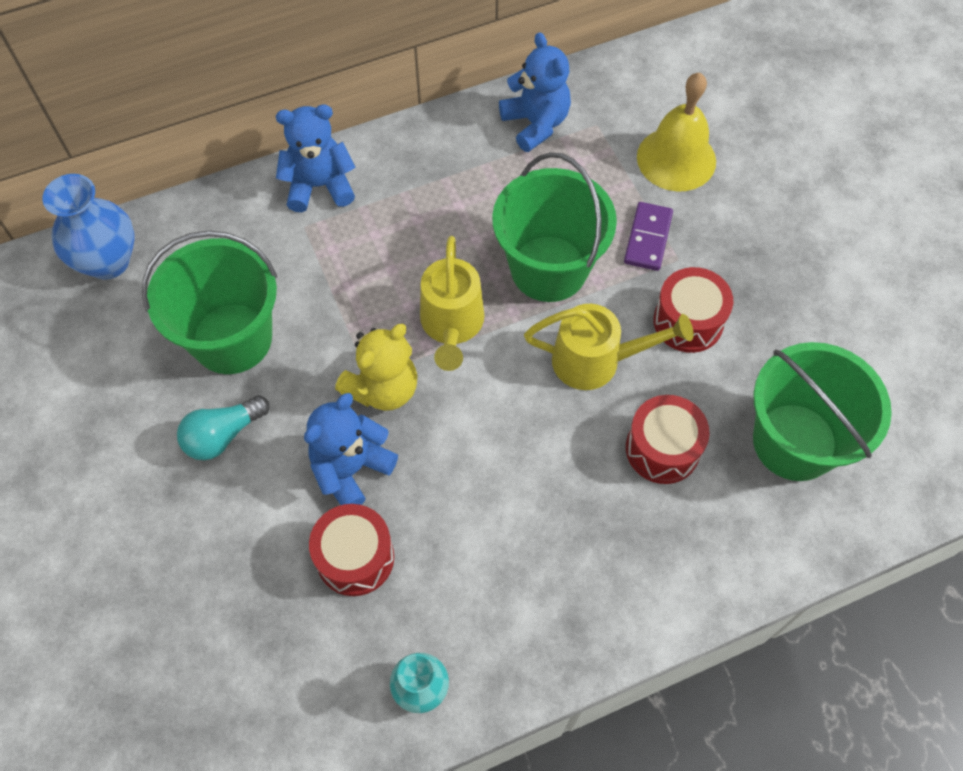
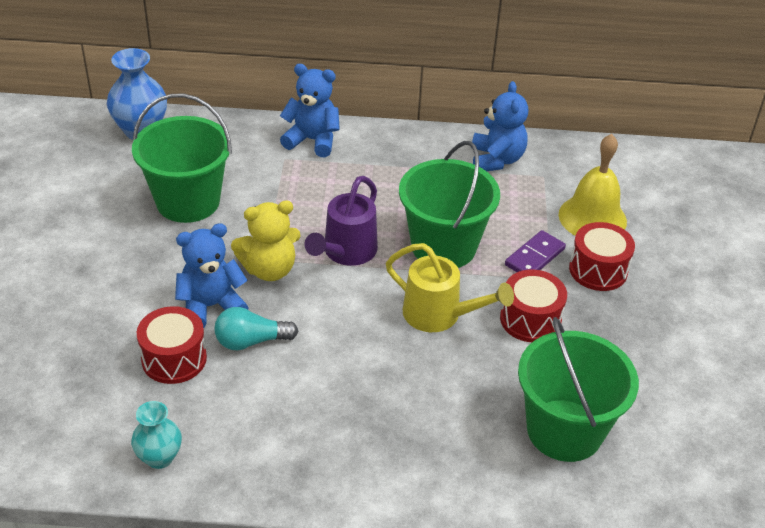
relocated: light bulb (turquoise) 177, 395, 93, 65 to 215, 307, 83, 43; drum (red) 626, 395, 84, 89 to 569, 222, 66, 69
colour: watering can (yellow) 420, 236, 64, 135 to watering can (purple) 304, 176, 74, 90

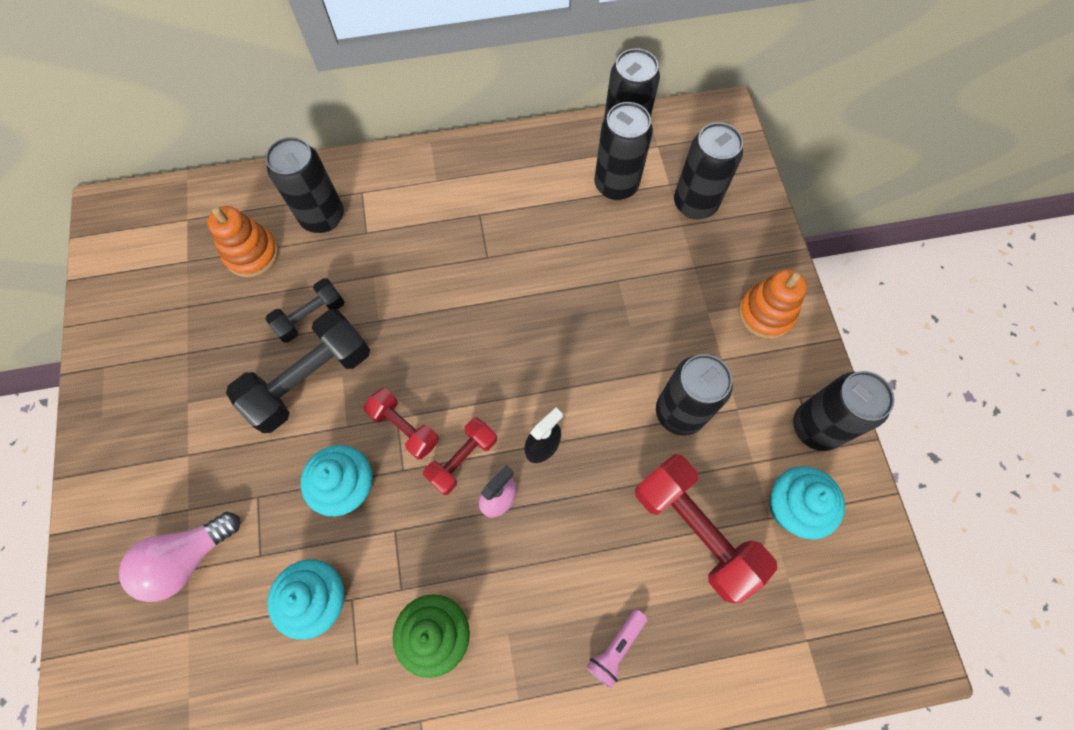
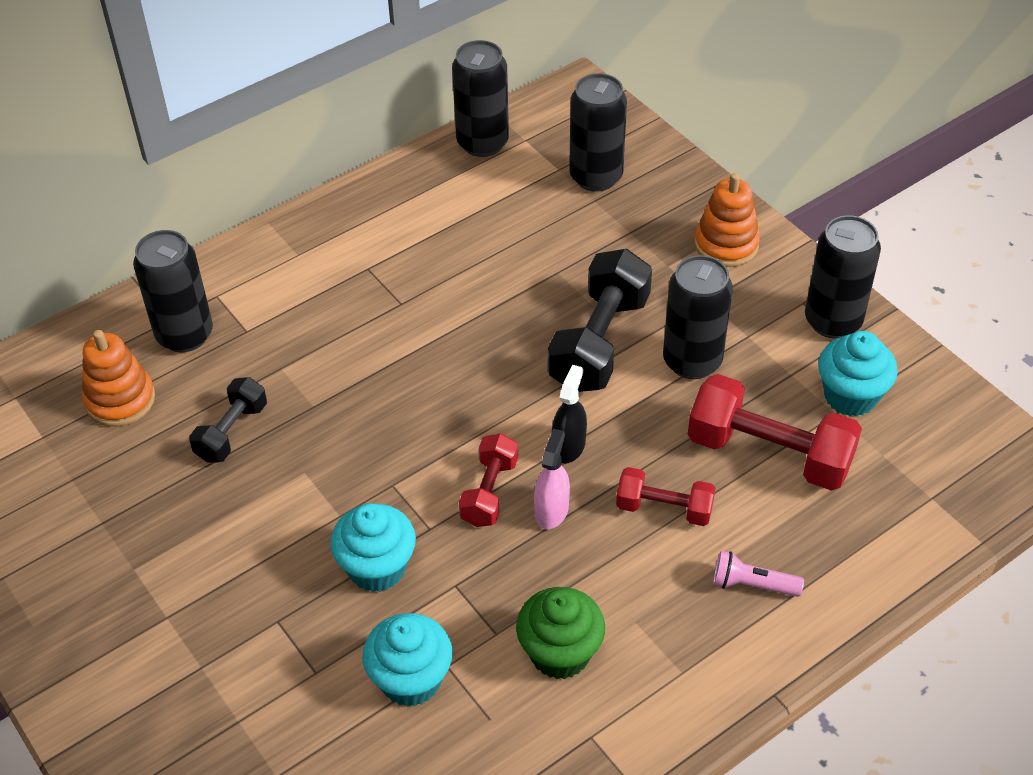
missing: light bulb (pink) 119, 512, 121, 90; can (black) 594, 102, 59, 98
relocated: dumbbell (black) 226, 309, 144, 124 to 548, 249, 104, 143; dumbbell (red) 363, 388, 76, 72 to 616, 467, 99, 59
spun: flashlight (pink) 586, 609, 62, 79 = 713, 551, 91, 46 90 degrees clockwise

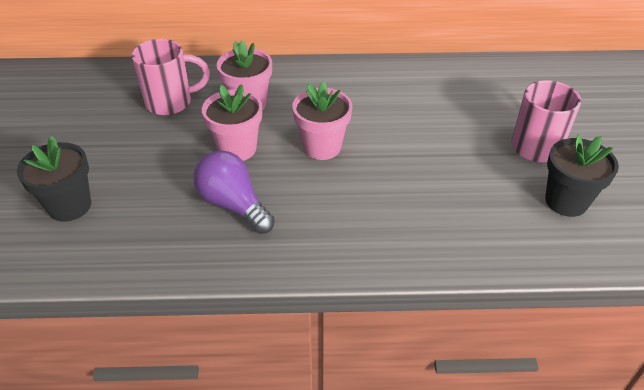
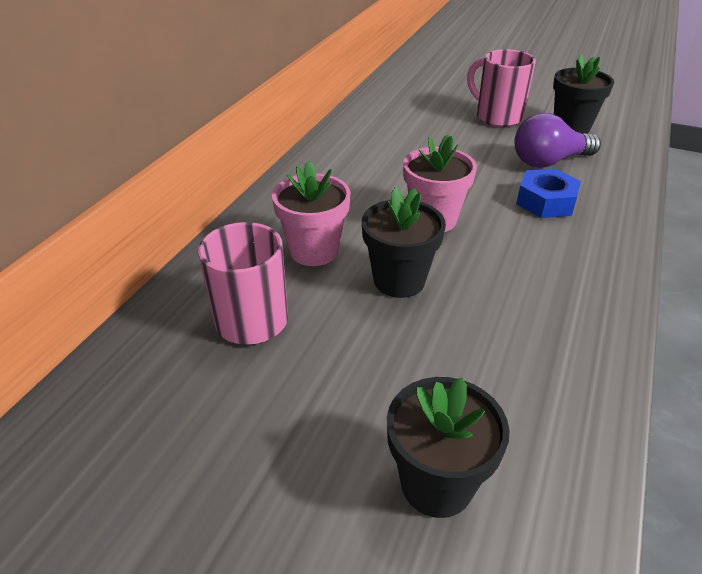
appeared: nut (blue) 516, 169, 65, 49
relocated: light bulb (purple) 193, 150, 82, 84 to 514, 113, 87, 55
colour: flower pot (pink) 202, 84, 60, 77 to flower pot (black) 362, 188, 84, 110

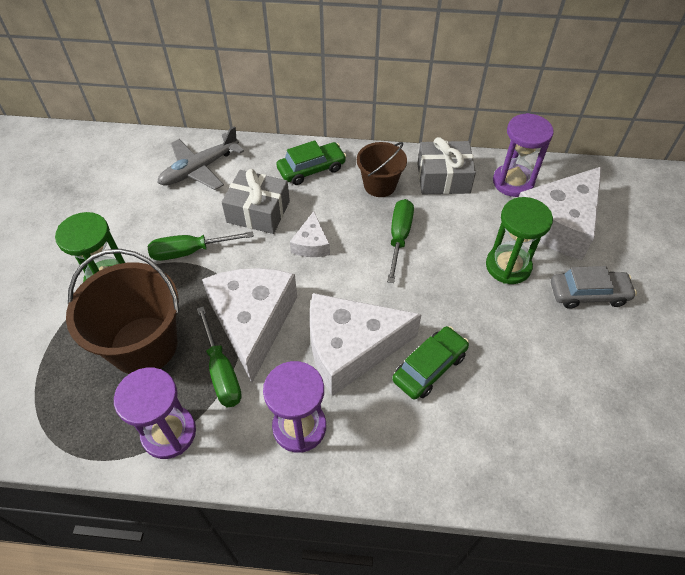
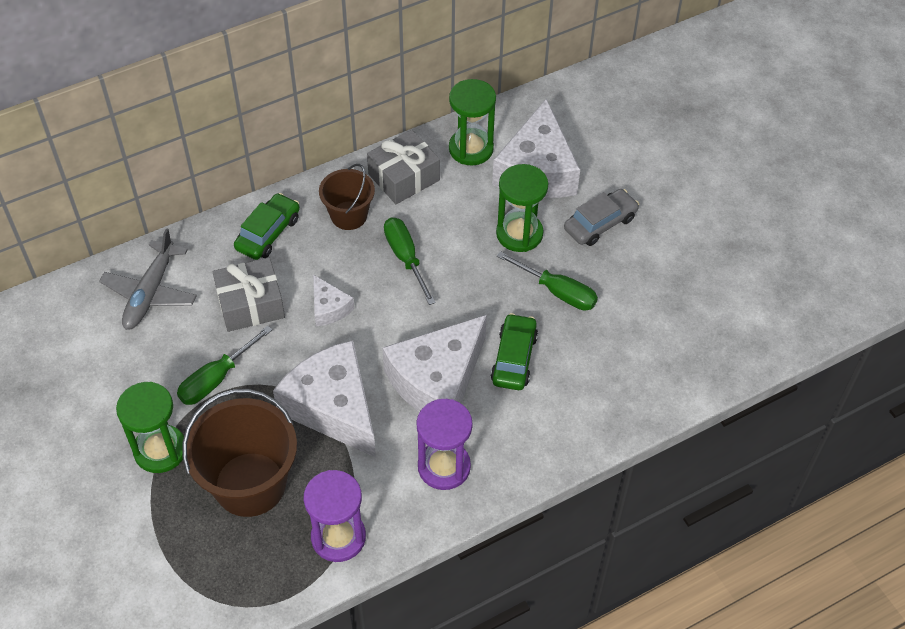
relocated: screwdriver (green) 197, 306, 45, 101 to 497, 251, 101, 60
colour: hourglass (purple) 493, 113, 61, 84 to hourglass (green) 449, 79, 47, 87

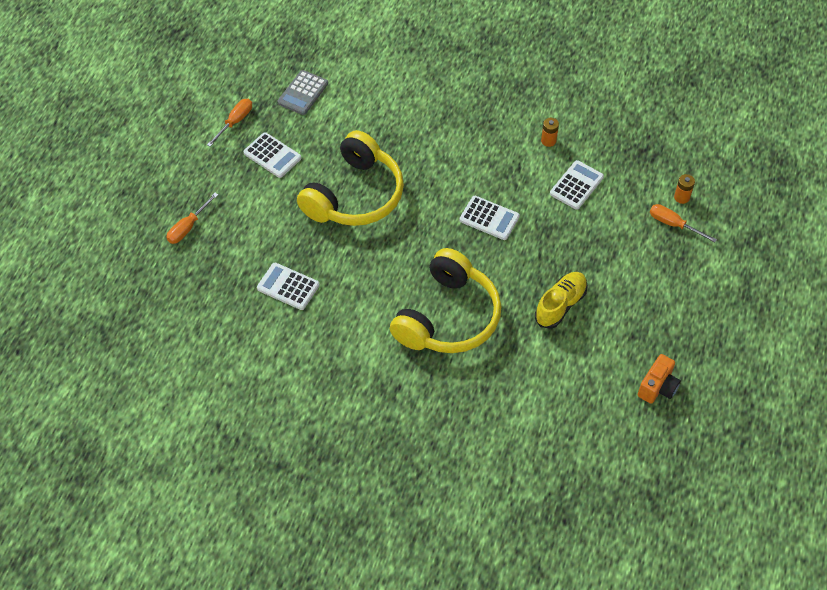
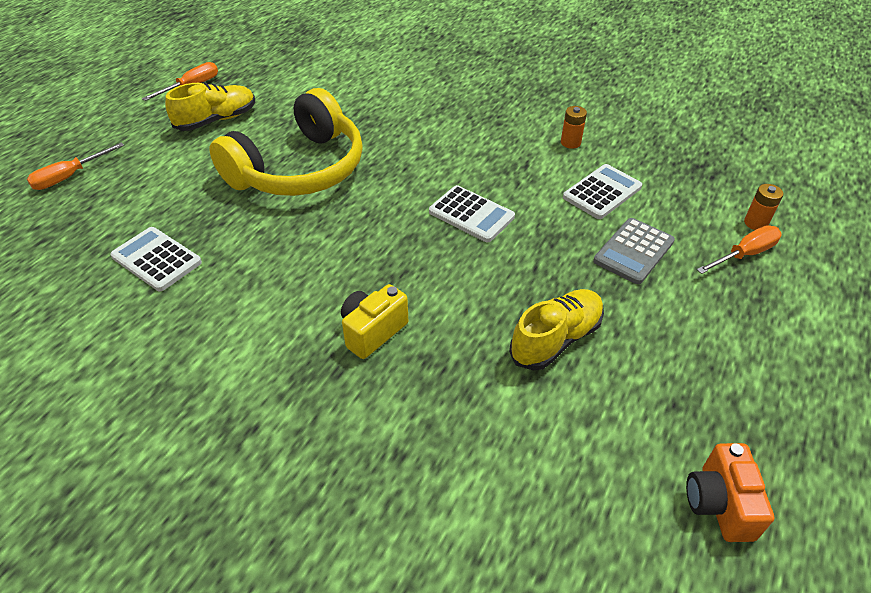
relocated: calculator (grey) 278, 70, 50, 45 to 593, 218, 82, 66
exchanged: calculator (white) 244, 132, 57, 46 to shoe (yellow) 165, 83, 90, 48; headphones (yellow) 390, 248, 111, 105 to camera (yellow) 341, 284, 67, 75
spun: camera (orange) 638, 354, 43, 50 = 686, 443, 88, 99 135 degrees clockwise; screwdriver (orange) 650, 204, 67, 39 = 697, 225, 85, 49 105 degrees clockwise

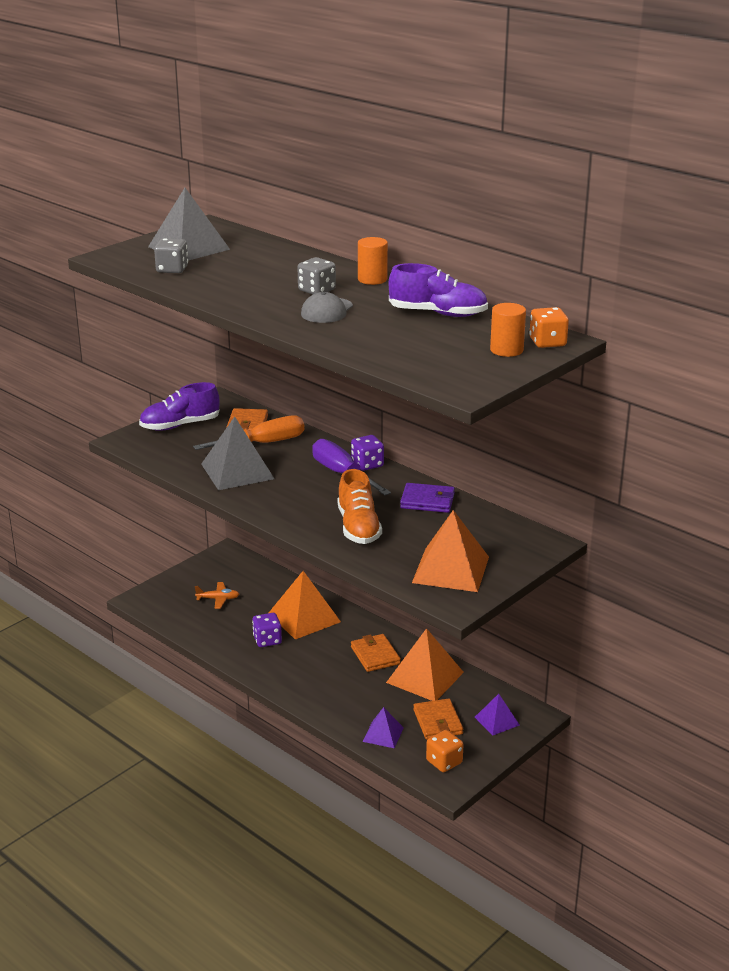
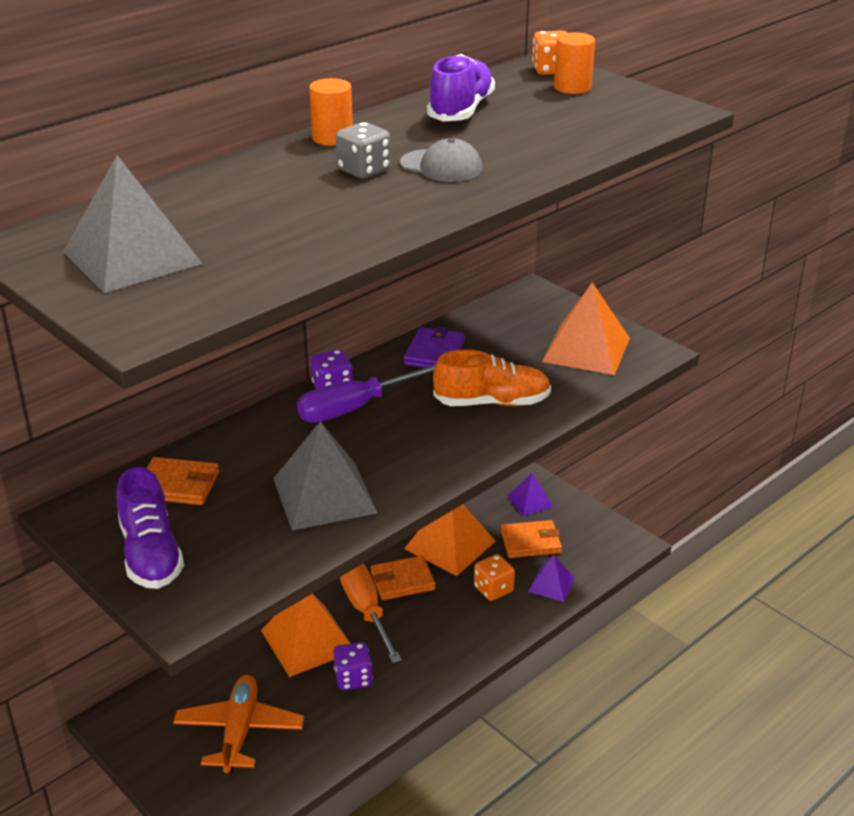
missing: dice (grey) 154, 238, 34, 35
relocated: screwdriver (orange) 193, 415, 111, 35 to 340, 564, 62, 99; dice (orange) 426, 730, 38, 42 to 474, 554, 41, 47
size: plane (orange) 195, 582, 44, 27 = 173, 675, 131, 99 x1.86

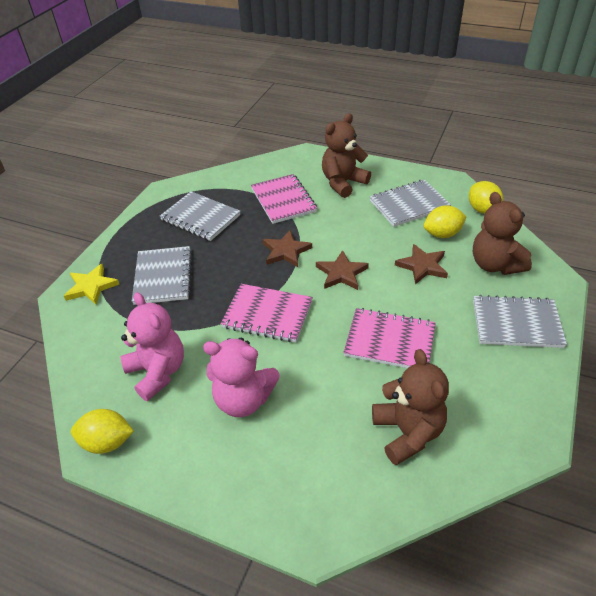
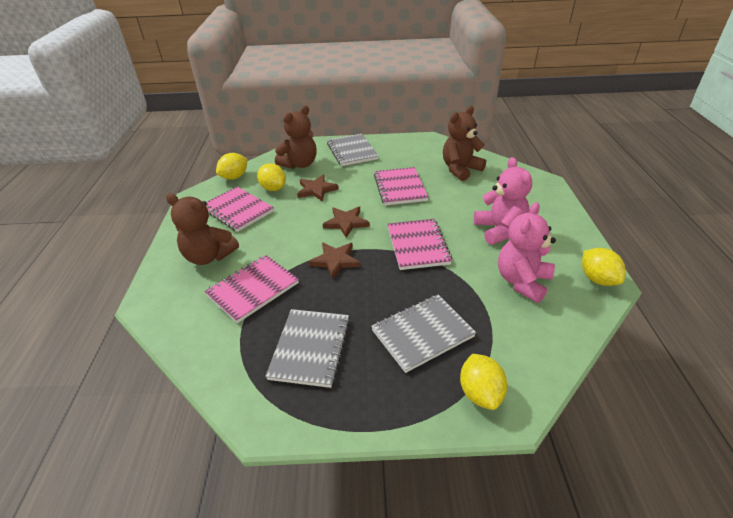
exchanged: star (yellow) 64, 264, 55, 41 to lemon (yellow) 460, 354, 47, 56
colour: notebook (grey) 370, 180, 81, 47 to notebook (pink) 206, 187, 68, 45

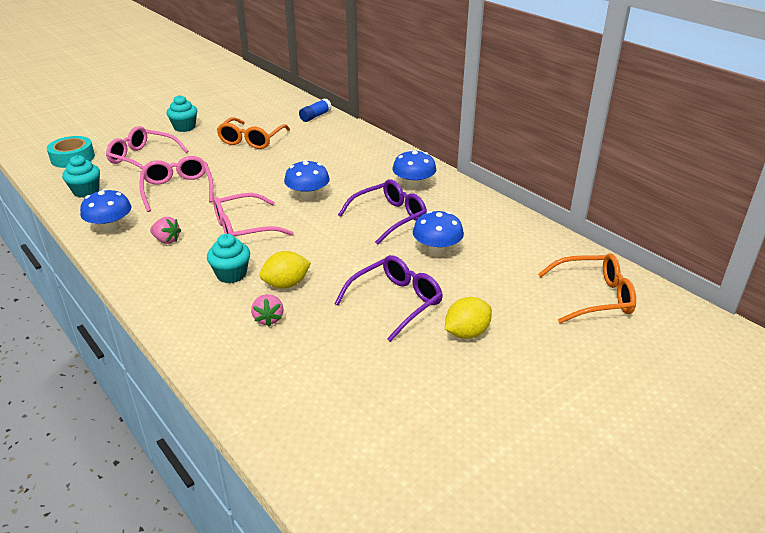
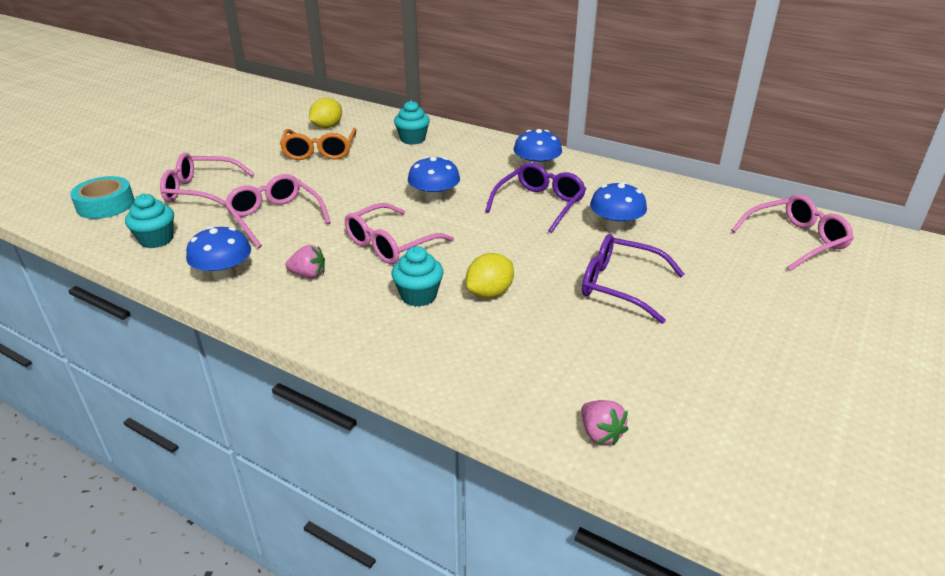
missing: glue stick (blue) 299, 99, 33, 23
relocated: cupcake (turquoise) 167, 95, 30, 37 to 394, 100, 36, 45; strawberry (pink) 251, 294, 33, 32 to 581, 400, 47, 46; lemon (yellow) 445, 297, 47, 42 to 309, 98, 33, 30
colour: glasses (orange) 538, 253, 98, 71 to glasses (pink) 731, 194, 123, 77
spun: glasses (purple) 335, 255, 108, 87 = 582, 234, 103, 90 90 degrees counterclockwise

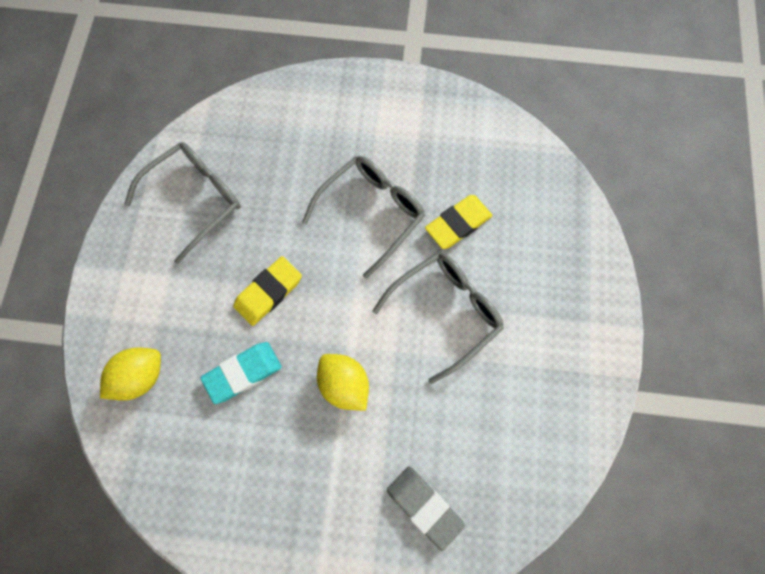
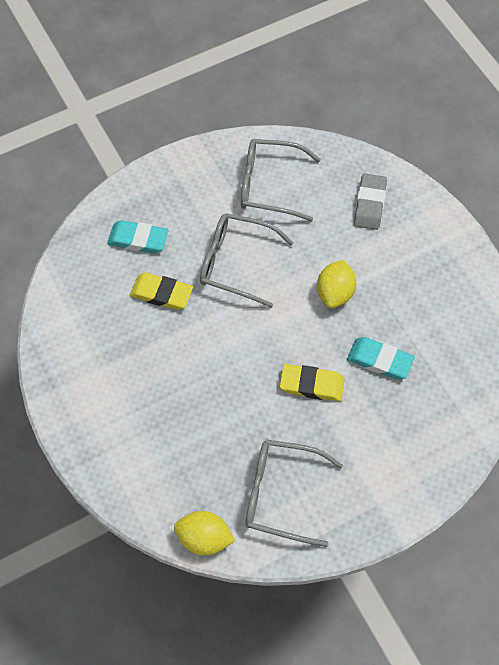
appeared: eraser (turquoise) 107, 220, 62, 34
relocated: lemon (yellow) 100, 347, 61, 54 to 174, 511, 61, 45; glasses (grey) 302, 156, 123, 123 to 241, 139, 80, 82

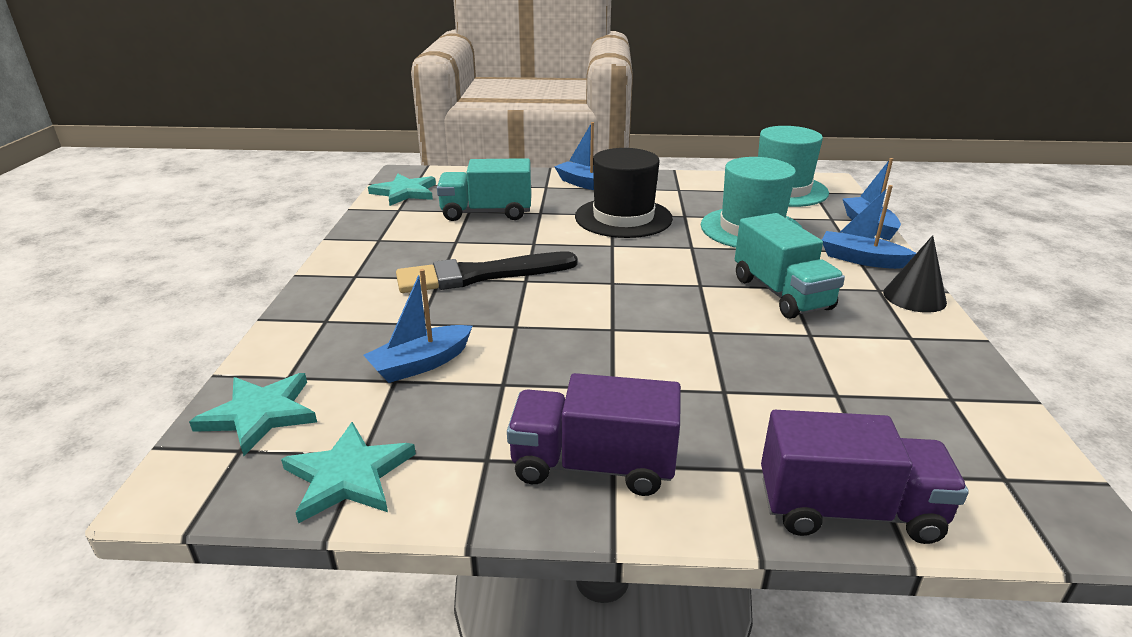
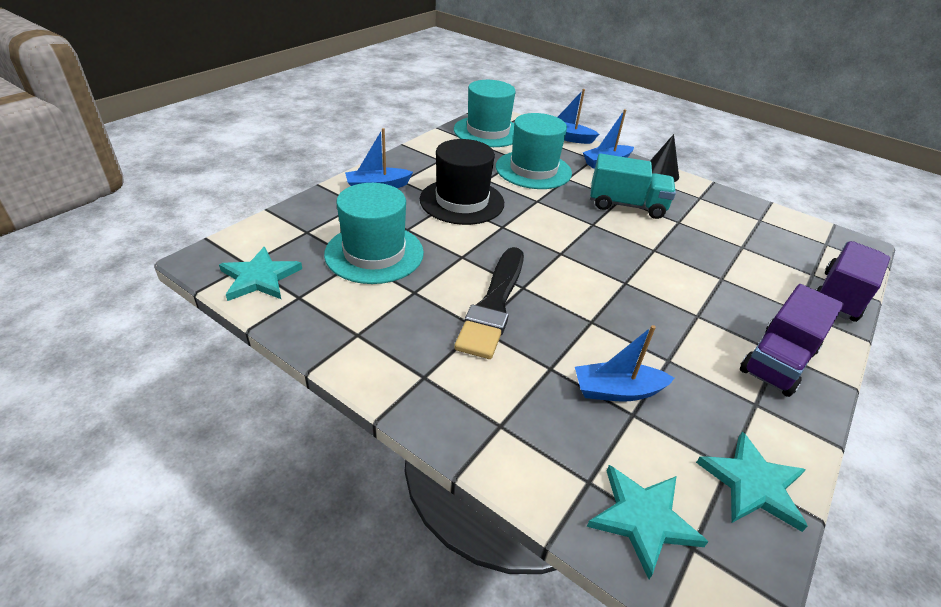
exchanged: truck (turquoise) 437, 158, 94, 63 to hat (turquoise) 324, 183, 100, 101
spun: boat (blue) 363, 269, 109, 114 = 575, 325, 100, 77 90 degrees clockwise

